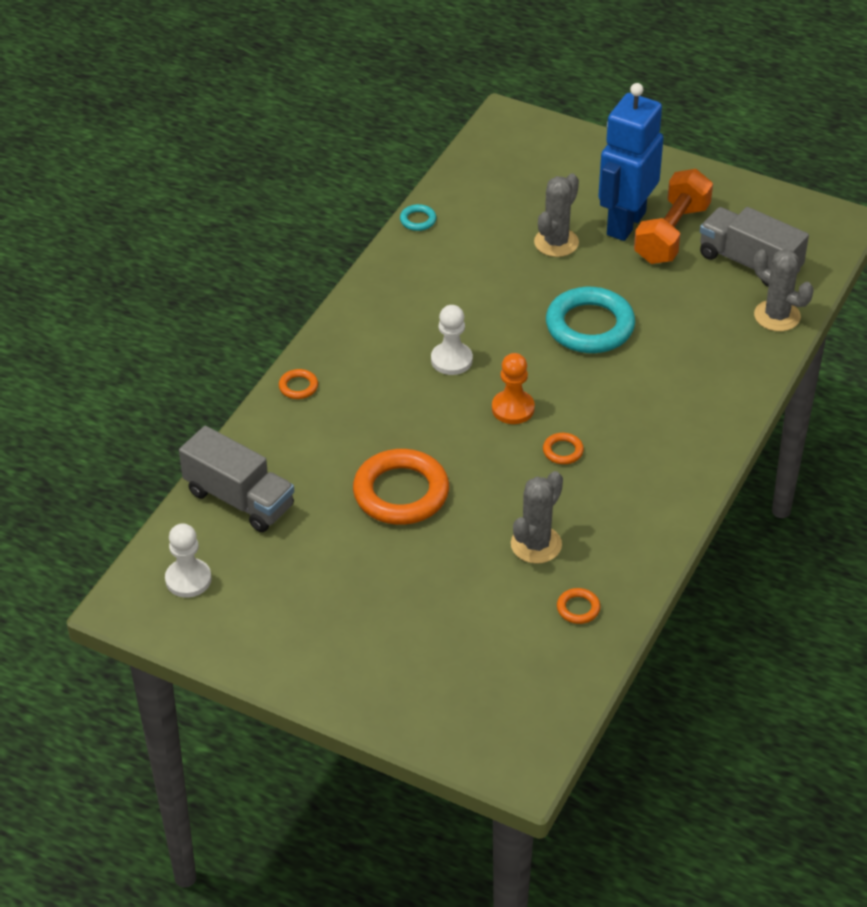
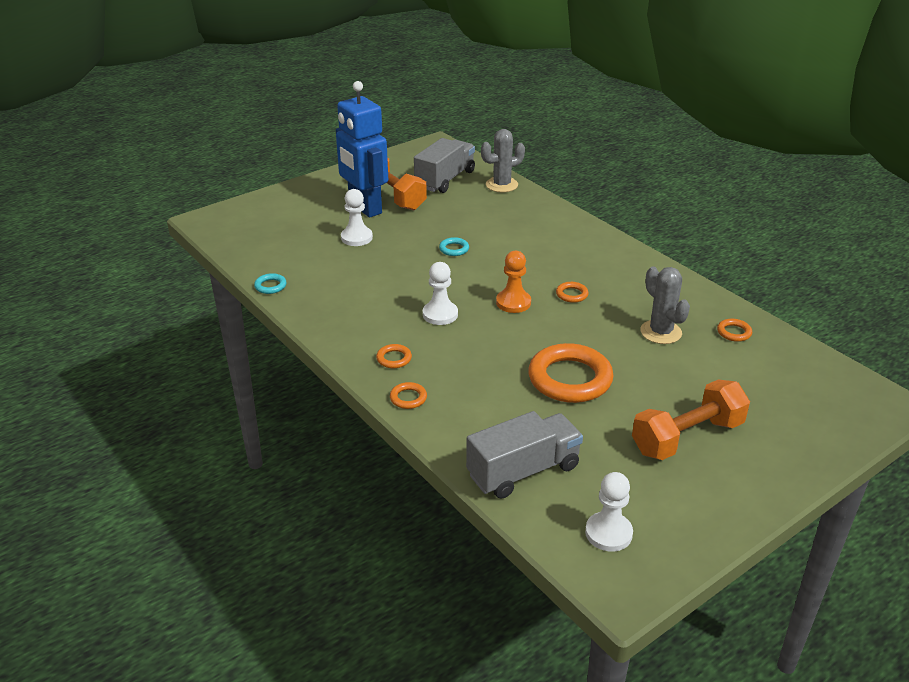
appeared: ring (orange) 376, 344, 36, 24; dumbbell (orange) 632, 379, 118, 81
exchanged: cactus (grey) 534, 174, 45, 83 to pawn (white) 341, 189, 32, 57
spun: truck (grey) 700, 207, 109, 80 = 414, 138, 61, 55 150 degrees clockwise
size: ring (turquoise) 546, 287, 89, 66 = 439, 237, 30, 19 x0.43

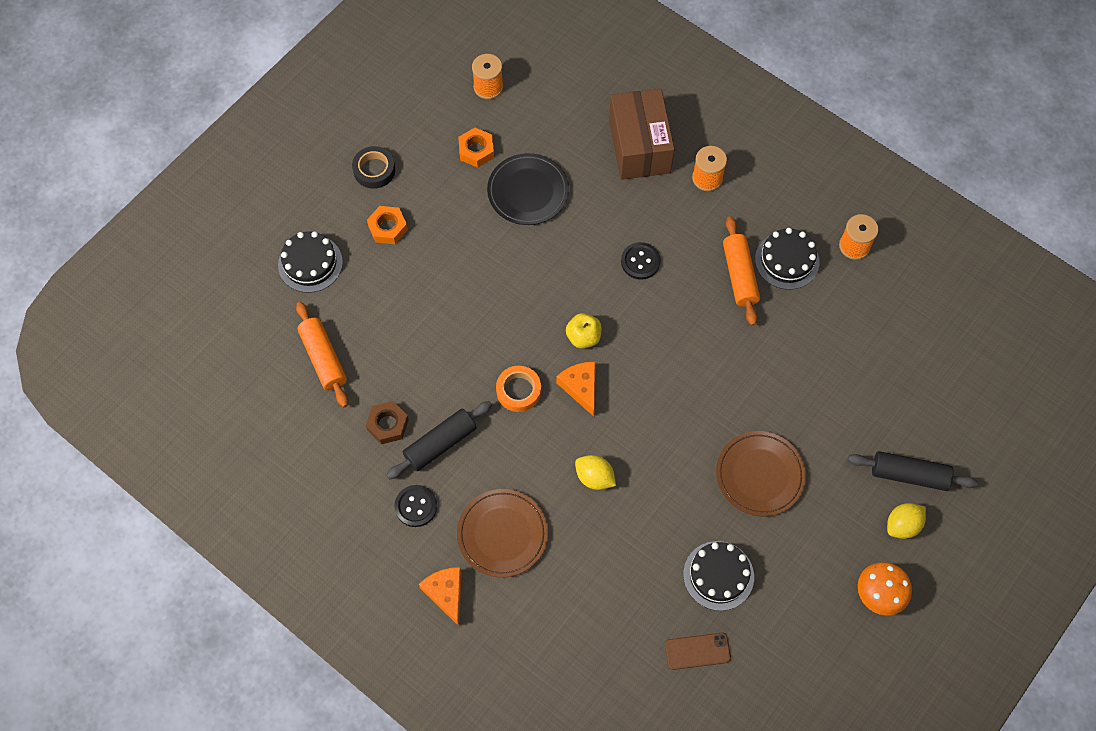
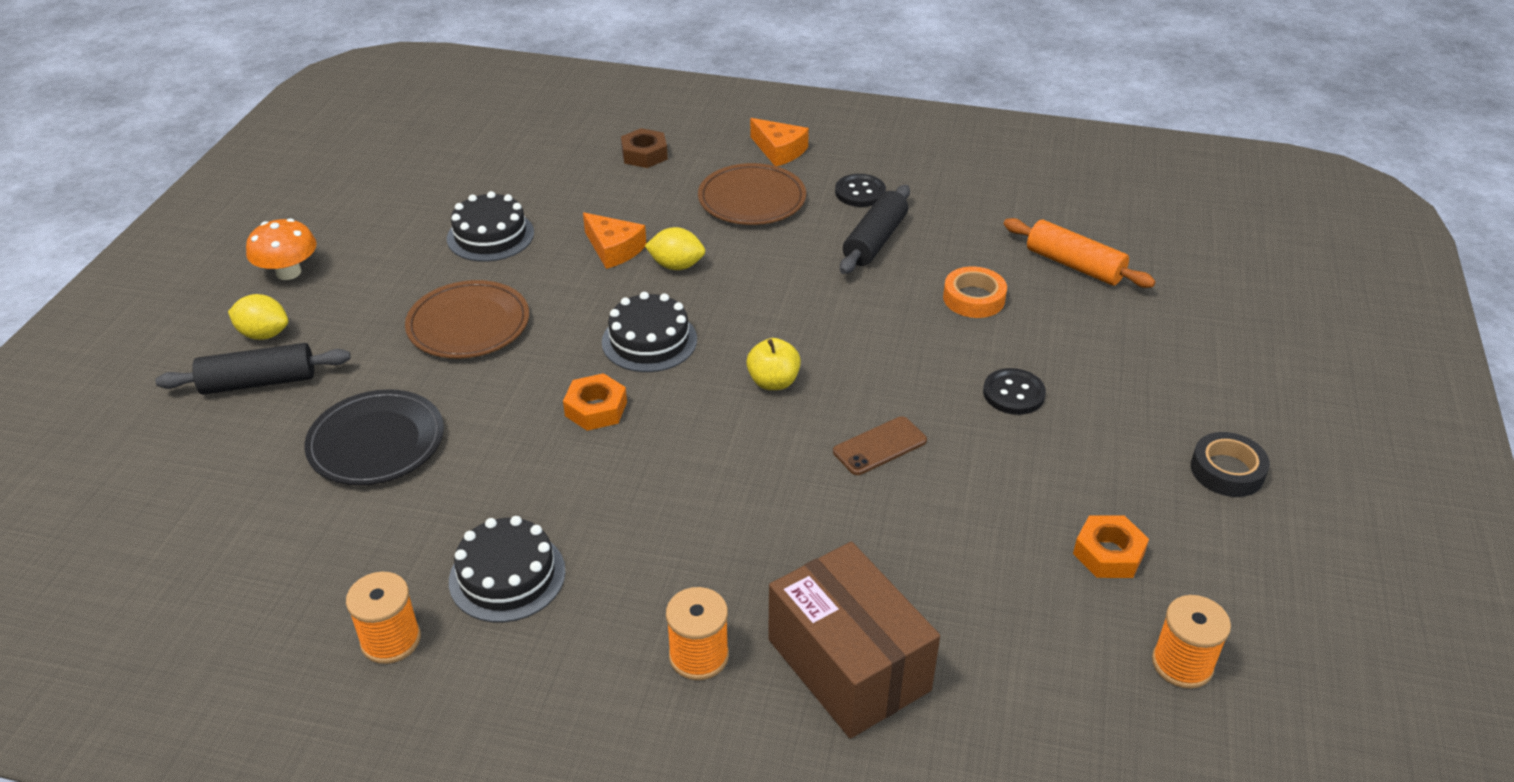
missing: rolling pin (orange) 723, 216, 37, 110
relocated: cake (black) 278, 231, 65, 62 to 602, 292, 95, 80; nut (brown) 366, 401, 43, 43 to 621, 128, 47, 40; nut (orange) 367, 206, 41, 38 to 563, 373, 64, 58; plate (black) 487, 153, 82, 72 to 304, 389, 140, 96; tape (orange) 496, 366, 45, 46 to 943, 267, 64, 51; cheese (orange) 556, 362, 39, 54 to 583, 212, 63, 57; button (black) 621, 242, 40, 38 to 983, 368, 63, 47; phone (brown) 665, 633, 66, 37 to 833, 416, 94, 59
spun: lemon (yellow) 887, 503, 39, 36 = 228, 294, 60, 46 75 degrees clockwise

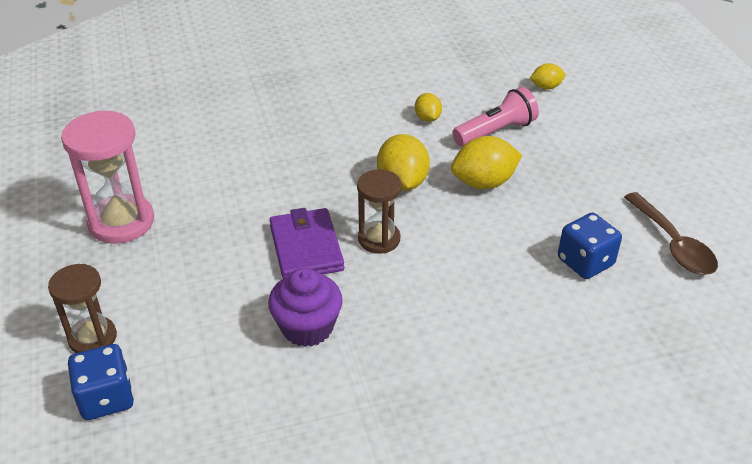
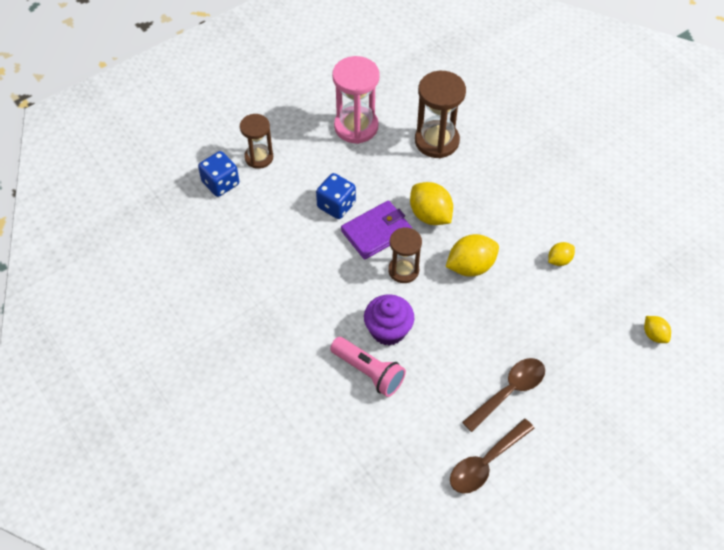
appeared: hourglass (brown) 415, 71, 51, 87; spoon (brown) 462, 358, 83, 74
relocated: cupcake (purple) 268, 268, 75, 79 to 364, 294, 50, 52; lemon (yellow) 451, 136, 71, 53 to 410, 182, 43, 43; flashlight (pink) 452, 87, 87, 59 to 330, 337, 76, 60; dice (blue) 558, 213, 64, 66 to 316, 173, 40, 46

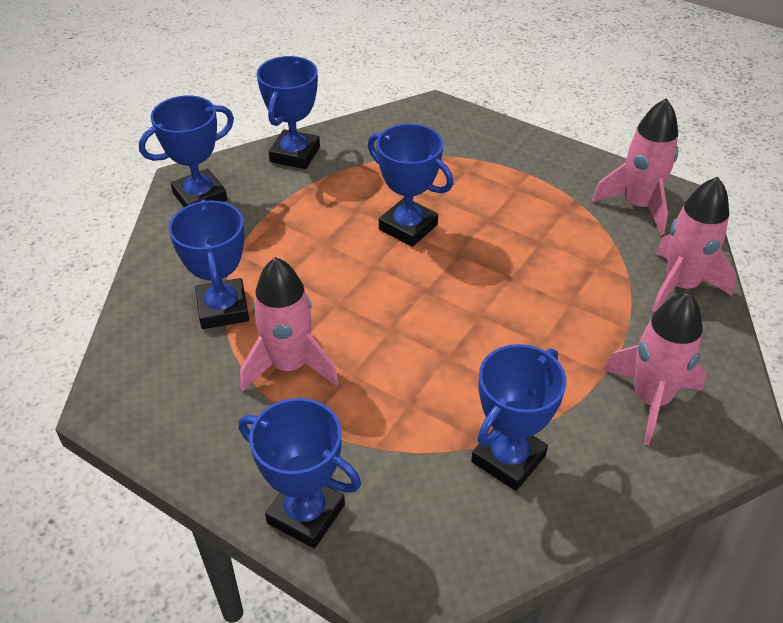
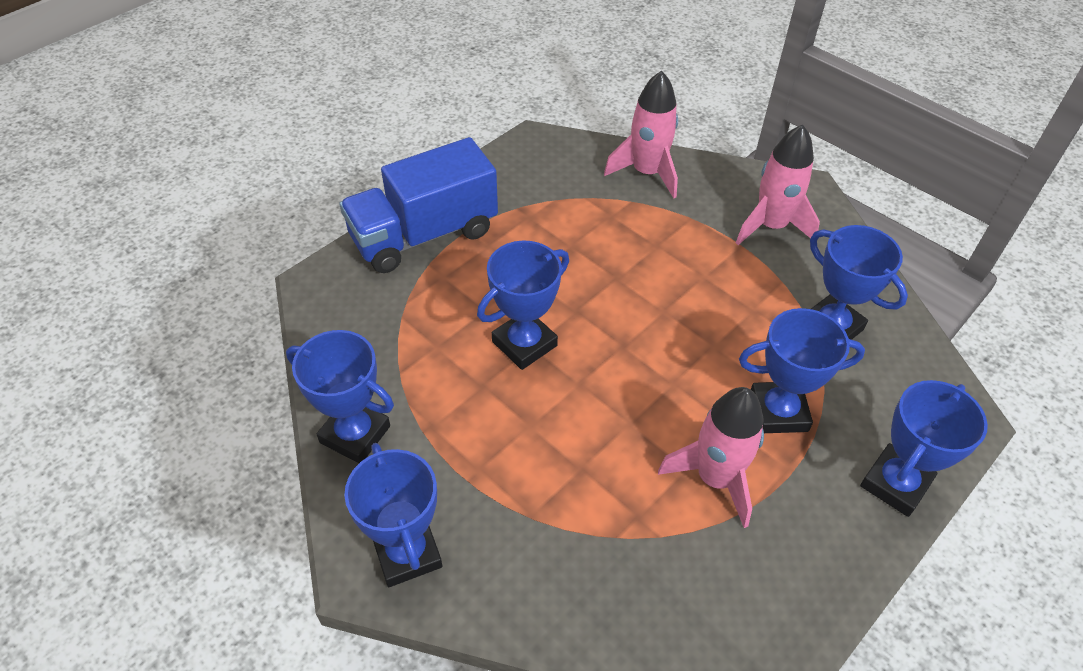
missing: rocket (pink) 592, 98, 86, 137
appeared: truck (blue) 339, 137, 159, 136
relocated: trophy (blue) 169, 200, 80, 129 to 739, 308, 126, 125

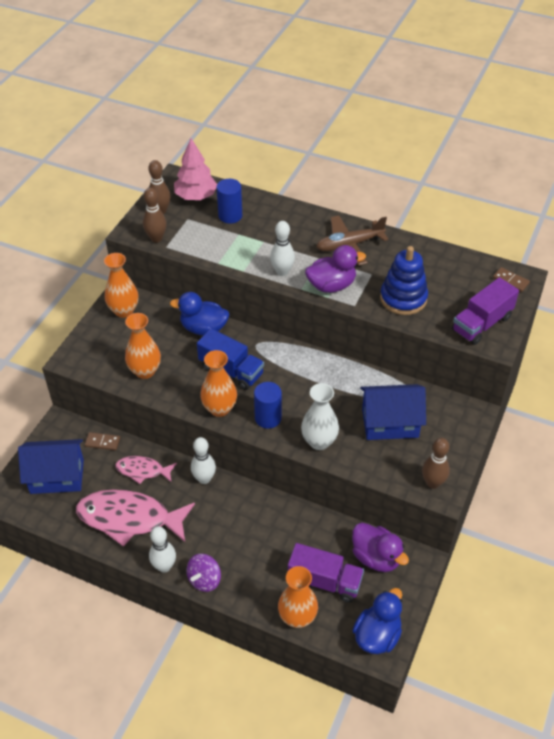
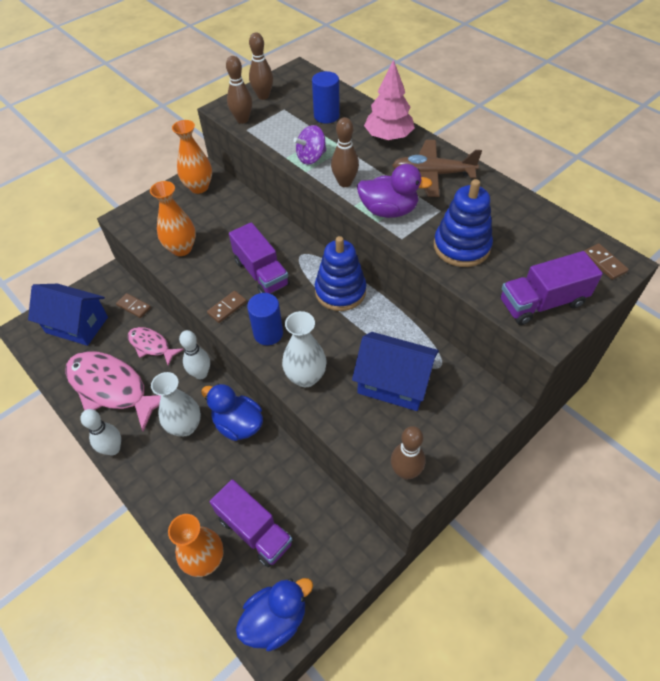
missing: duck (purple) 352, 523, 57, 49
appeared: vase (white) 151, 372, 50, 64; stacking toy (blue) 315, 236, 51, 75
relocated: duck (blue) 170, 292, 59, 44 to 201, 384, 62, 57; tree (pink) 174, 138, 43, 62 to 364, 60, 51, 81; spinning top (purple) 186, 554, 35, 38 to 293, 125, 33, 40
exchanged: vase (orange) 200, 350, 37, 67 to domino (brown) 207, 291, 40, 32
colour: truck (blue) 197, 328, 67, 62 to truck (purple) 229, 222, 61, 72; bowling pin (white) 270, 221, 25, 55 to bowling pin (brown) 331, 117, 28, 70

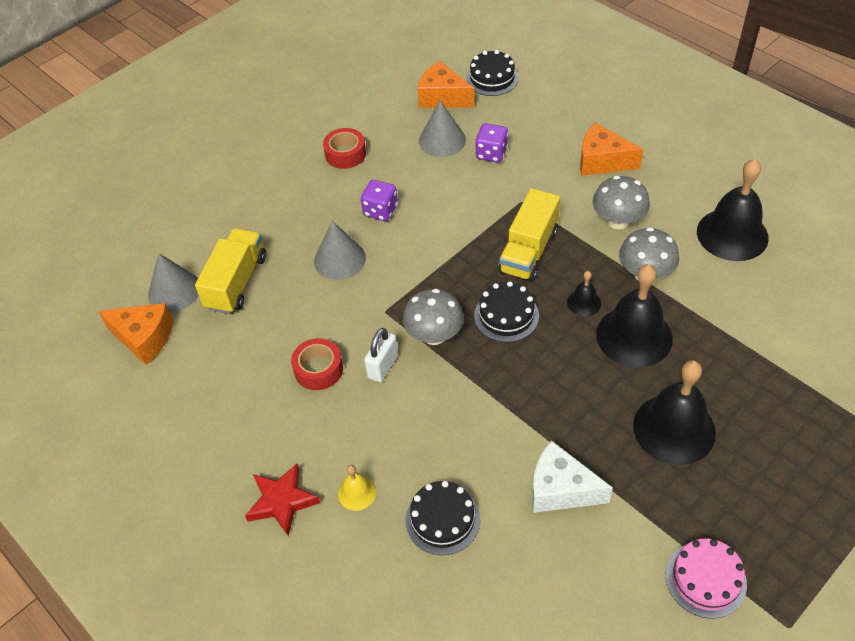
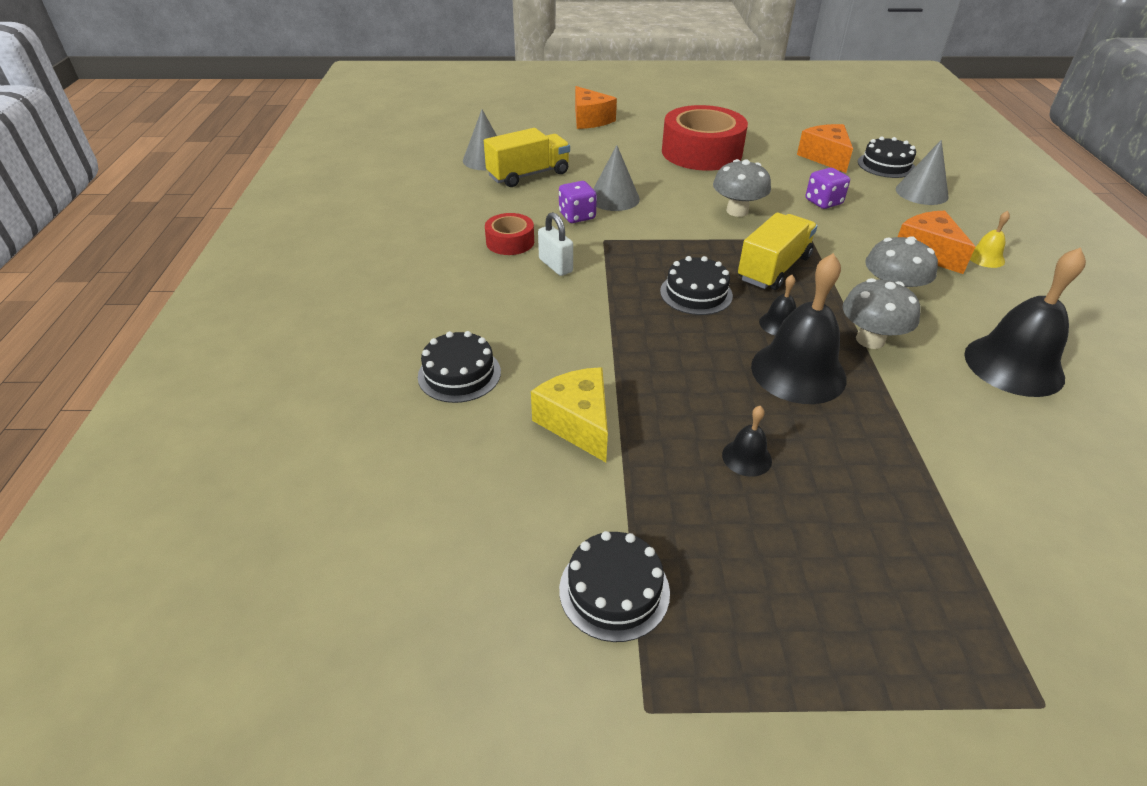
missing: star (red) 245, 464, 75, 73
relocated: cheese (orange) 98, 303, 75, 62 to 575, 86, 42, 43; bell (yellow) 338, 465, 38, 46 to 970, 211, 40, 57; dice (purple) 361, 180, 37, 41 to 559, 181, 38, 42; mushroom (grey) 403, 289, 61, 56 to 713, 159, 58, 58; cone (grey) 419, 100, 47, 57 to 896, 140, 53, 65
colour: cheese (white) 532, 441, 81, 72 to cheese (yellow) 531, 367, 77, 95; cake (pink) 666, 539, 81, 80 to cake (black) 559, 531, 111, 111
spun: padlock (white) 364, 328, 34, 54 = 538, 212, 35, 64 75 degrees clockwise; truck (yellow) 498, 188, 62, 94 = 738, 213, 79, 77 150 degrees clockwise
size: tape (red) 323, 128, 43, 41 = 662, 105, 86, 66 x2.03; bell (black) 633, 360, 83, 105 = 722, 406, 50, 71 x0.46

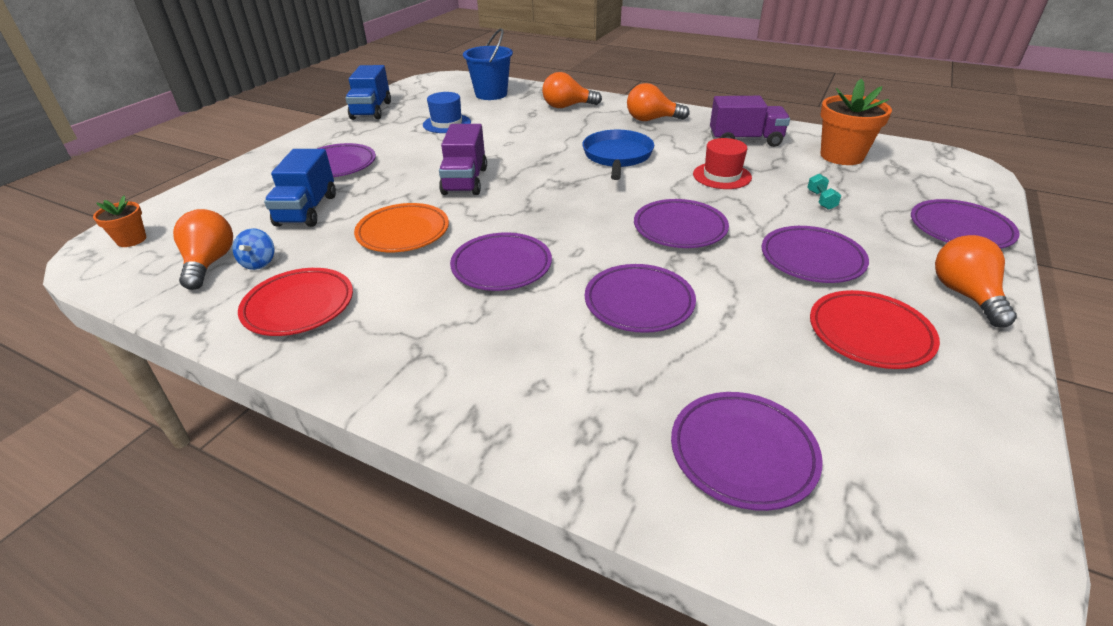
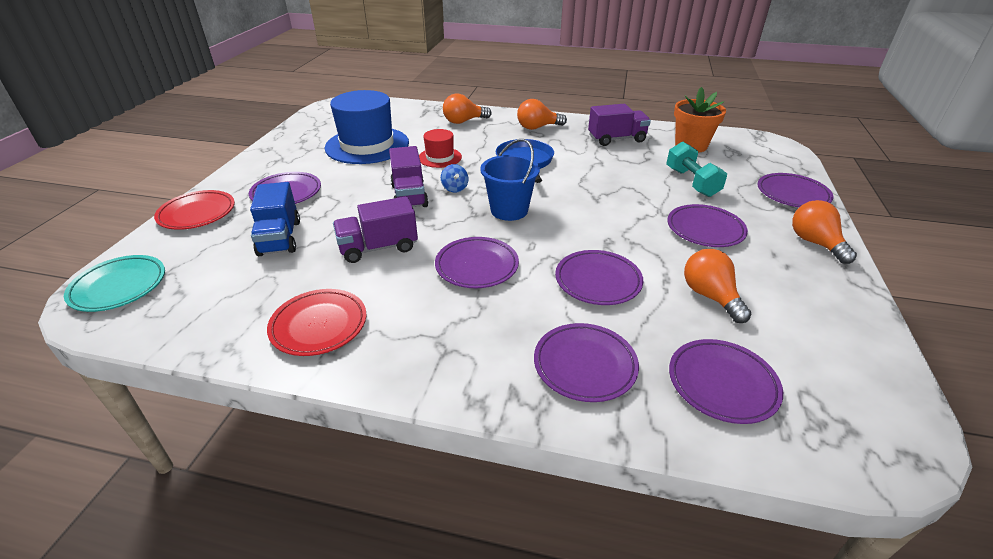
missing: truck (blue) 345, 65, 46, 55
relocated: light bulb (orange) 173, 209, 60, 81 to 684, 249, 67, 74; spinning top (blue) 232, 228, 43, 42 to 441, 164, 28, 29; bucket (blue) 463, 28, 50, 72 to 480, 139, 60, 82; plate (purple) 634, 199, 95, 49 to 534, 323, 105, 79; hat (red) 693, 138, 59, 51 to 419, 129, 43, 39; plate (red) 810, 290, 130, 79 to 154, 190, 81, 40
exchanged: flower pot (orange) 93, 196, 53, 51 to plate (turquoise) 64, 255, 101, 57; plate (orange) 354, 203, 95, 49 to truck (purple) 333, 196, 85, 67
size: hat (blue) 423, 92, 48, 41 = 324, 90, 85, 74 x1.98; dumbbell (turquoise) 808, 174, 33, 36 = 666, 142, 61, 55 x2.04

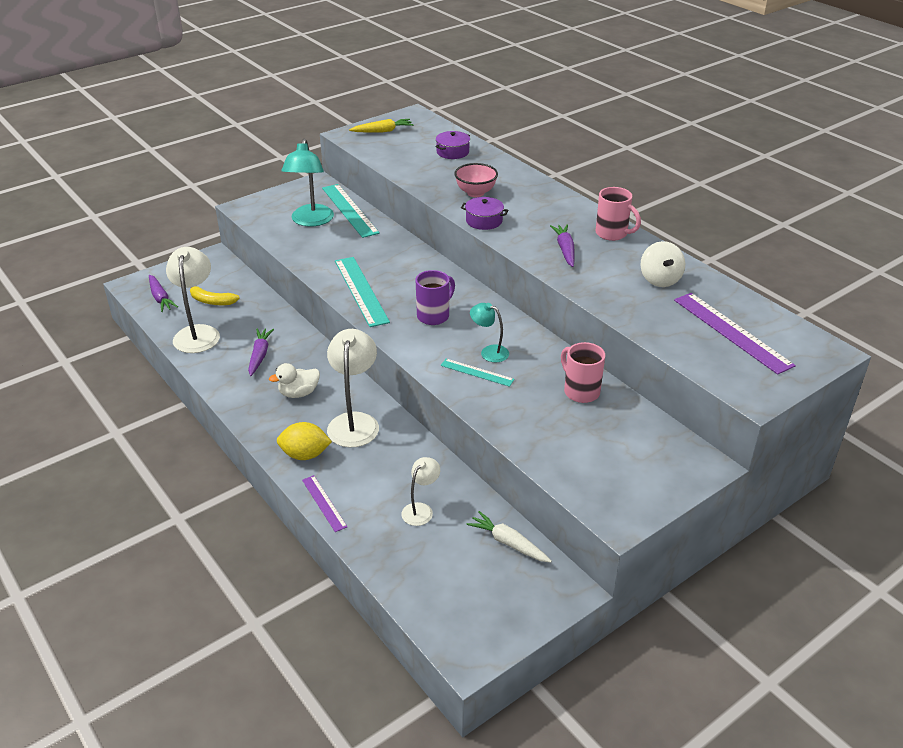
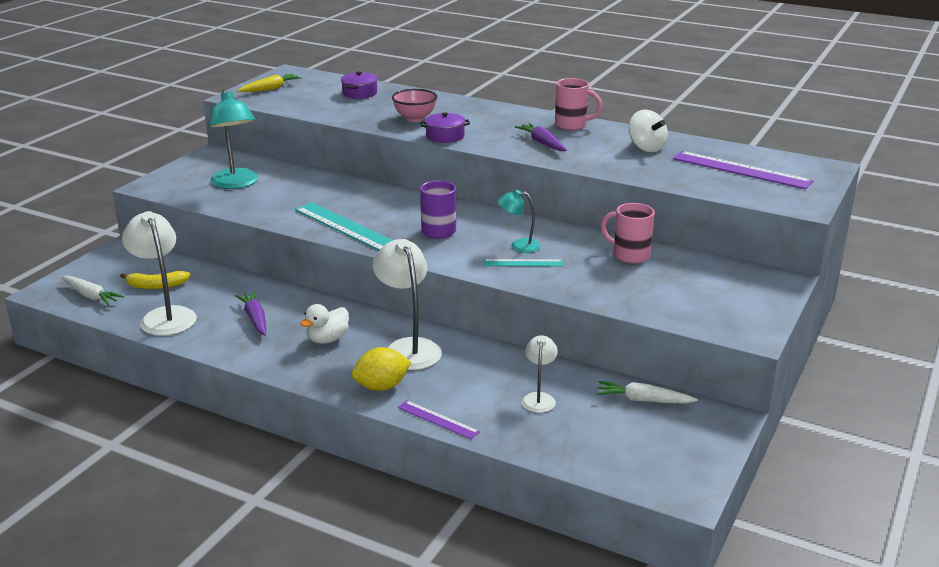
missing: ruler (turquoise) 322, 184, 58, 54
colour: carrot (purple) 149, 275, 29, 37 to carrot (white) 62, 276, 63, 29

